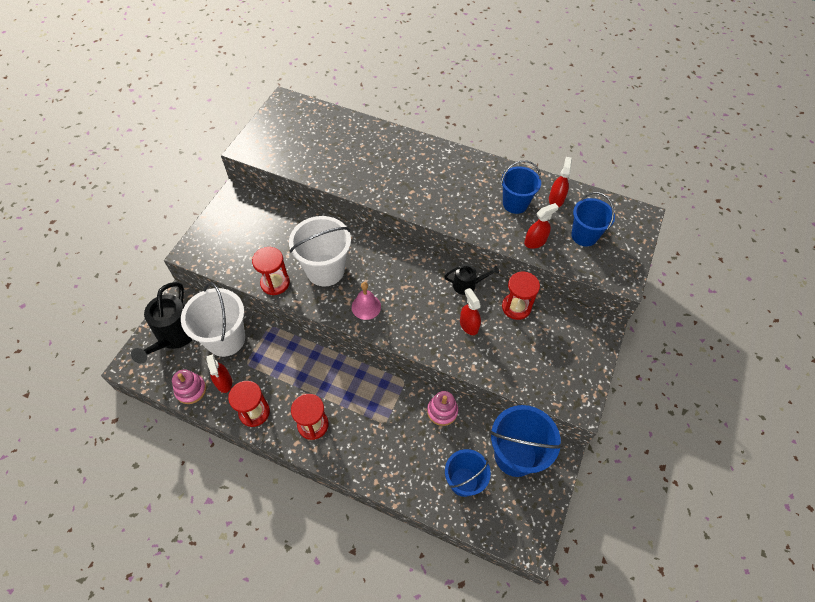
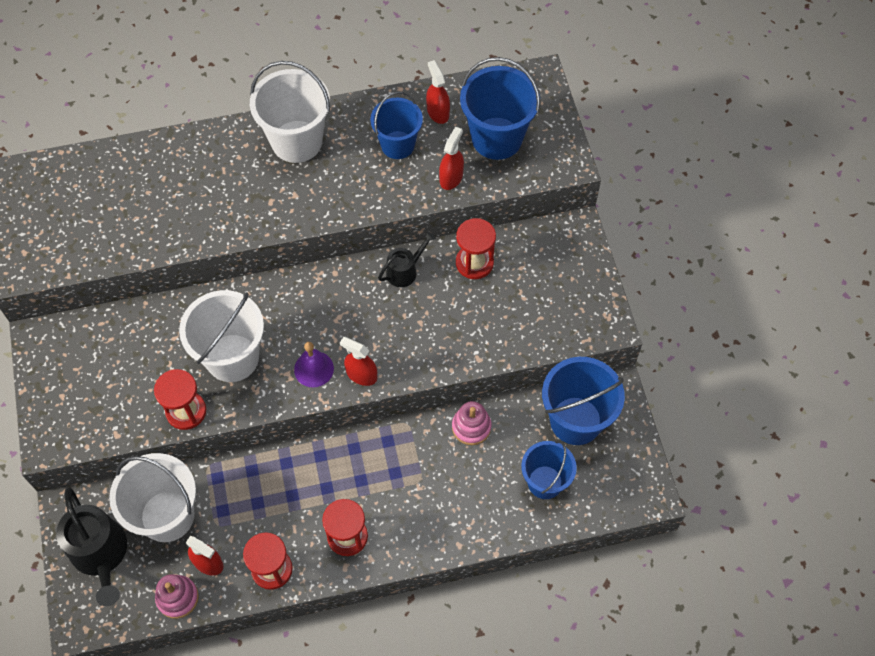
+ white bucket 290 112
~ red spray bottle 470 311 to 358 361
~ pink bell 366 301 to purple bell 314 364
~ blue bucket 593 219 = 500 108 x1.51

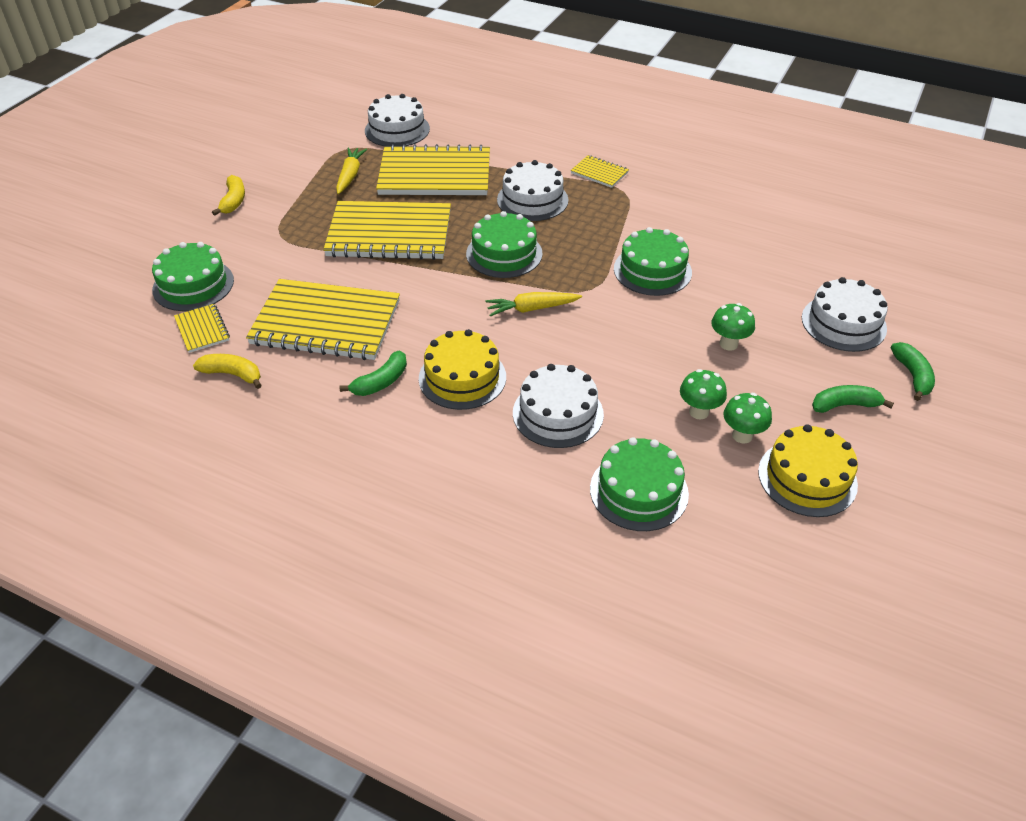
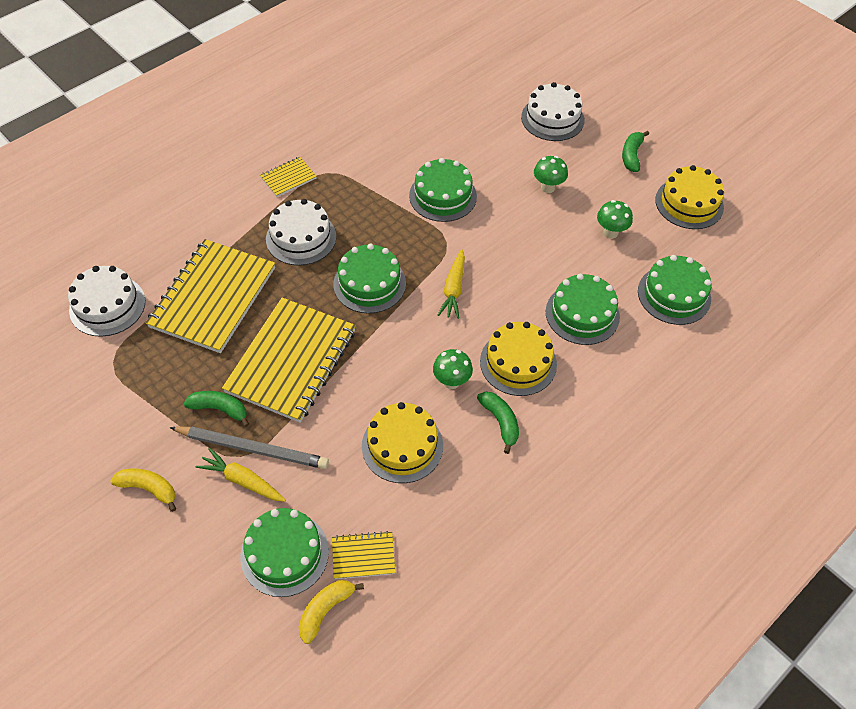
+ grey pencil 249 448
~ yellow banana 227 371 to 331 612
~ yellow carrot 351 171 to 241 475
~ green mushroom 747 418 to 453 369
~ green banana 913 371 to 216 409
~ yellow notebook 323 319 to yellow cake 402 442
~ white cake 558 406 to green cake 583 309

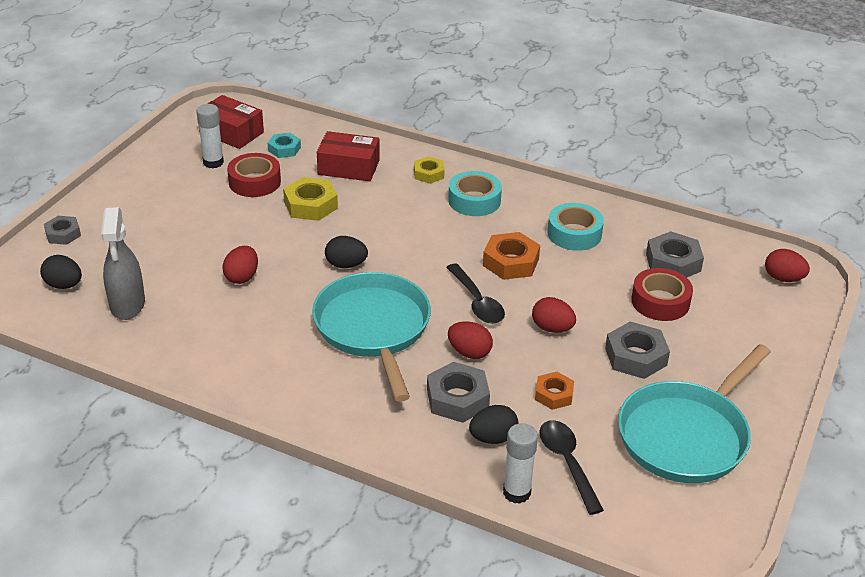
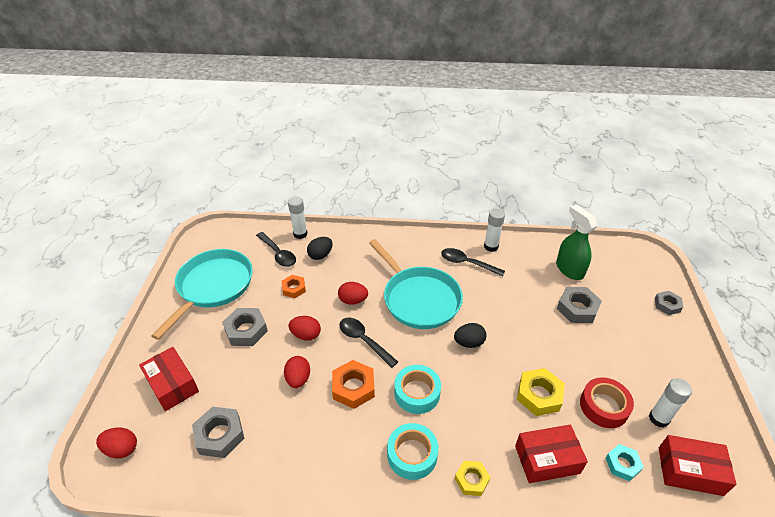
- black egg 61 272
- red tape 662 294
+ red box 169 379
+ black spoon 473 262
+ white glue stick 494 230
~ red egg 240 265 to 297 372
~ grey nut 458 392 to 579 305
~ turquoise tape 575 227 to 417 389
~ grey spray bottle 123 263 to green spray bottle 577 242

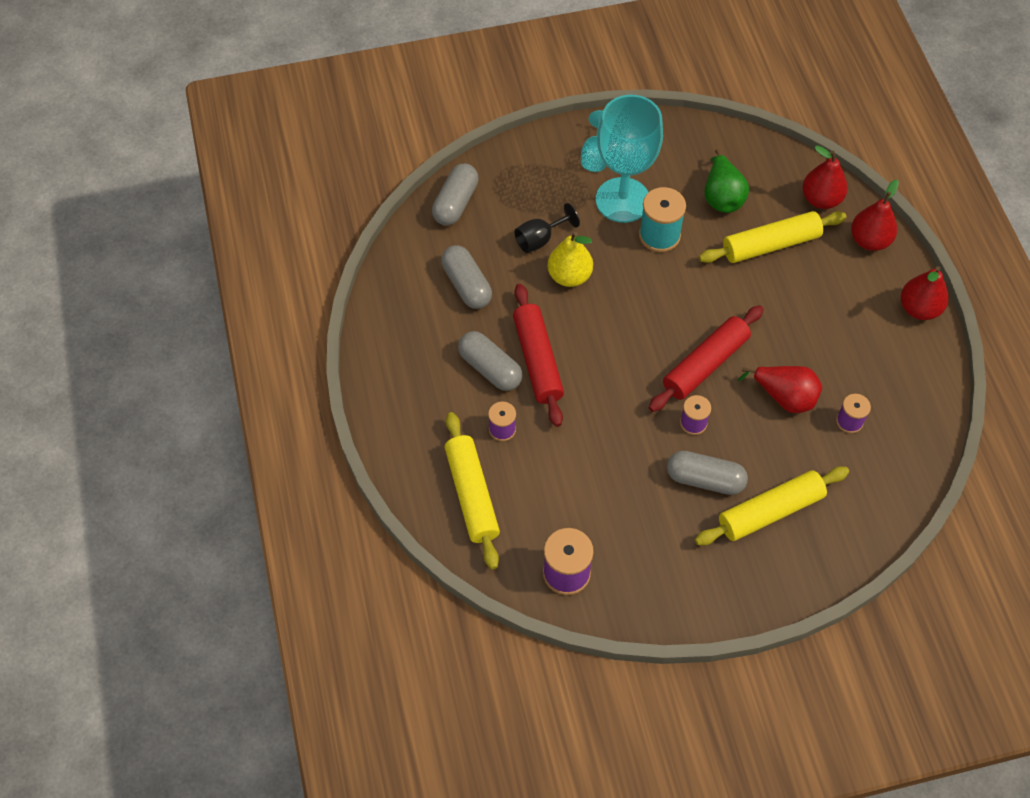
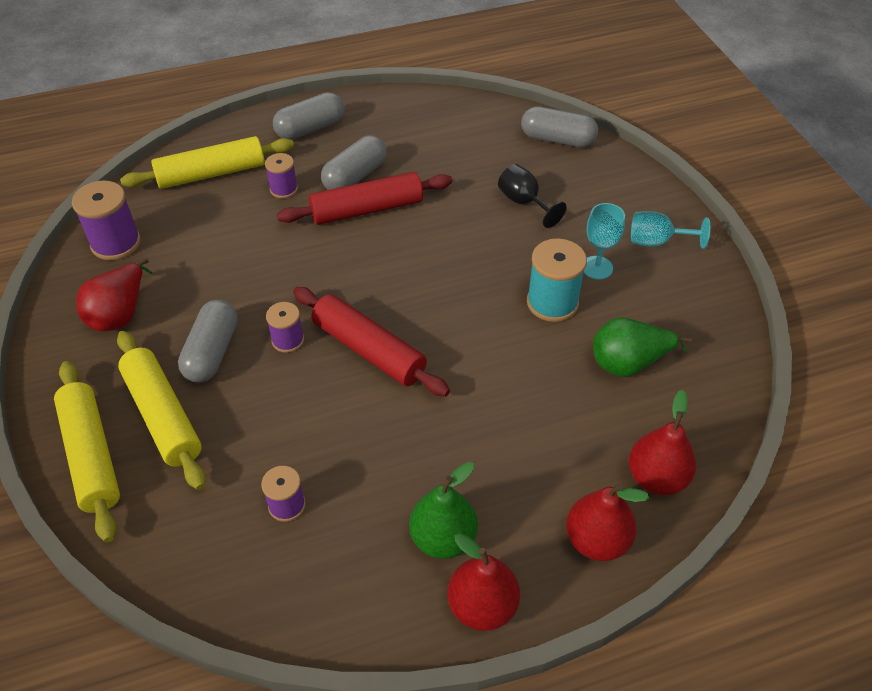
- yellow pear 570 259
+ green pear 443 510
~ grey capsule 466 277 to 309 116
~ yellow rolling pin 773 237 to 87 451
~ red pear 780 389 to 114 294
~ turquoise goblet 629 159 = 604 241 x0.47

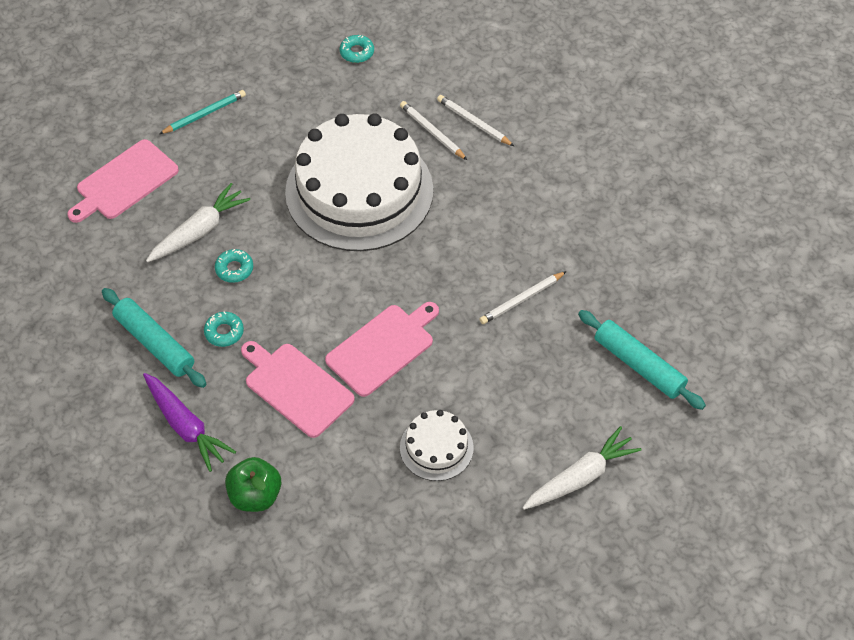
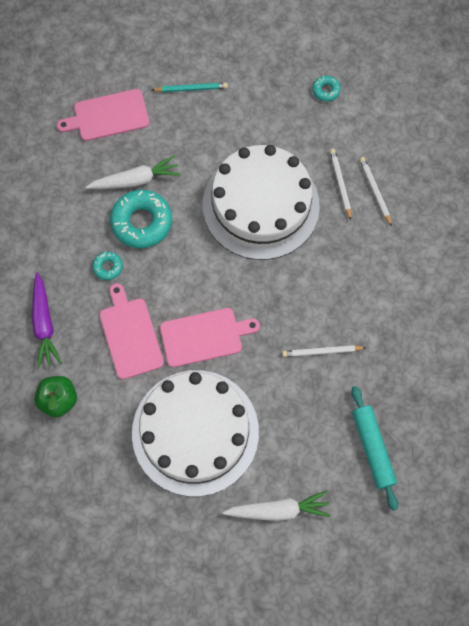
- turquoise rolling pin 154 338
~ turquoise donut 234 266 = 141 219 x2.09
~ white cake 437 445 = 195 433 x2.25

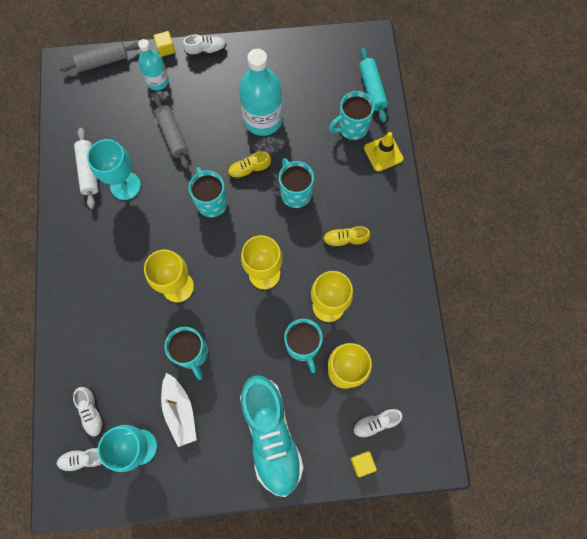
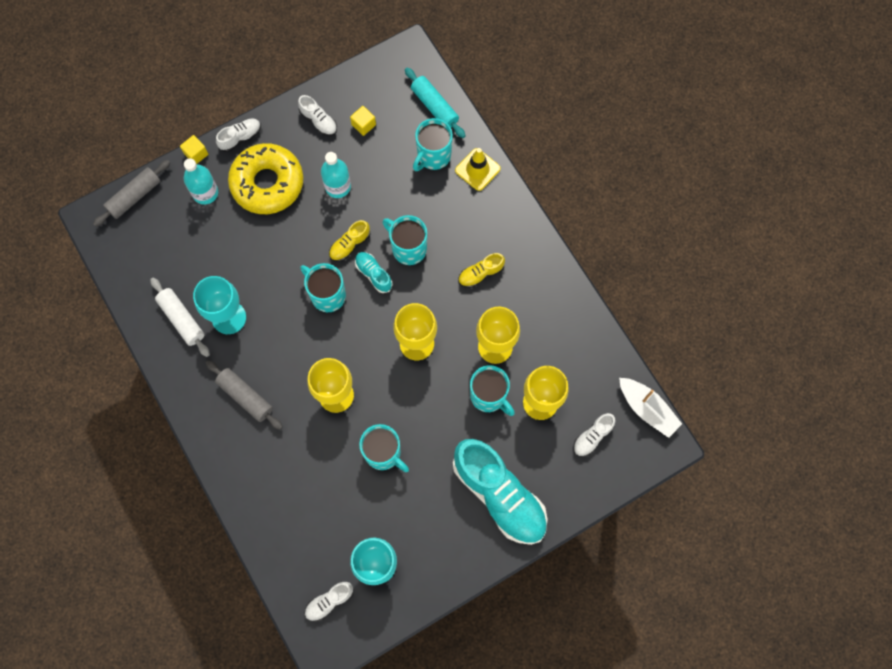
+ yellow donut 265 178
+ turquoise shoe 374 272
~ white shoe 88 412 to 317 115
~ grey rolling pin 171 132 to 244 395
~ white boat 179 410 to 650 408
~ yellow cube 363 464 to 363 121
~ turquoise bottle 261 92 = 336 175 x0.59

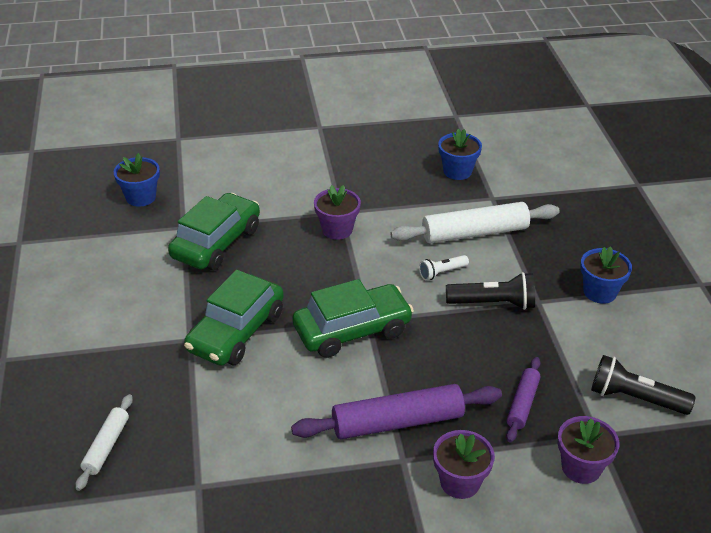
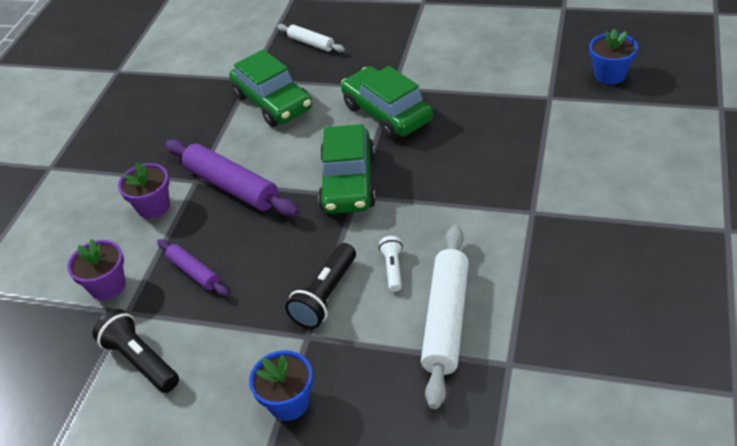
- purple flower pot 337 212
- blue flower pot 460 154
~ green car 214 231 to 270 88
~ purple rolling pin 396 411 = 232 178 60 degrees counterclockwise
~ black flashlight 643 385 = 136 351 90 degrees counterclockwise

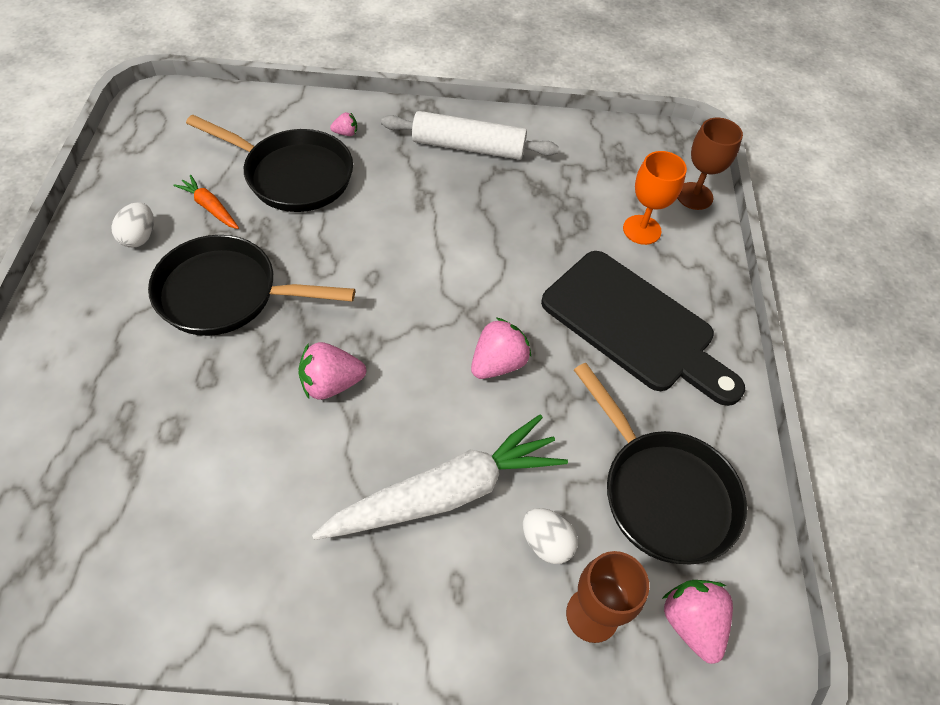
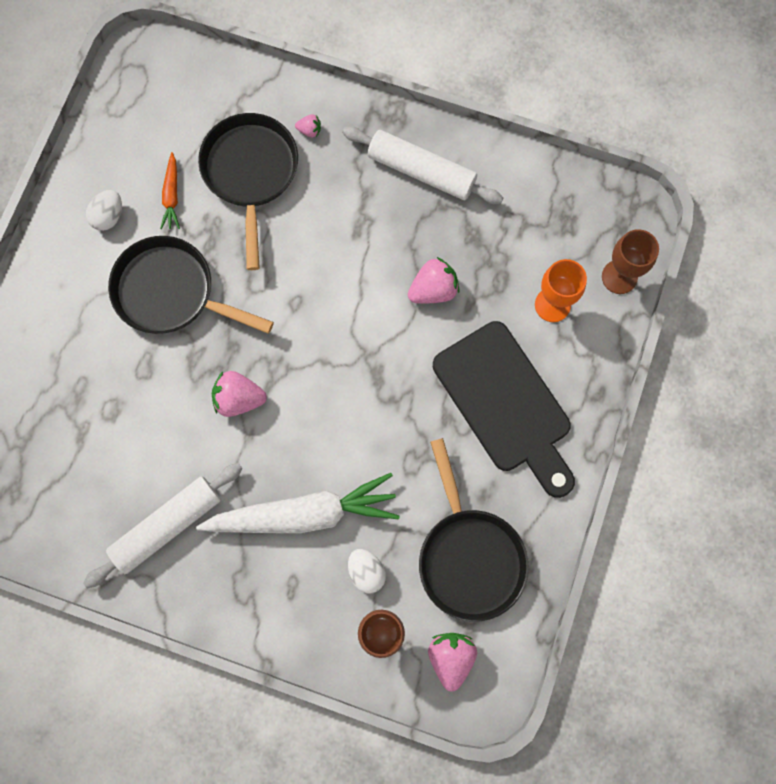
+ white rolling pin 163 525
~ pink strawberry 501 348 to 434 280
~ orange carrot 206 202 = 170 190 150 degrees counterclockwise
~ black pan 269 163 = 248 191 135 degrees counterclockwise

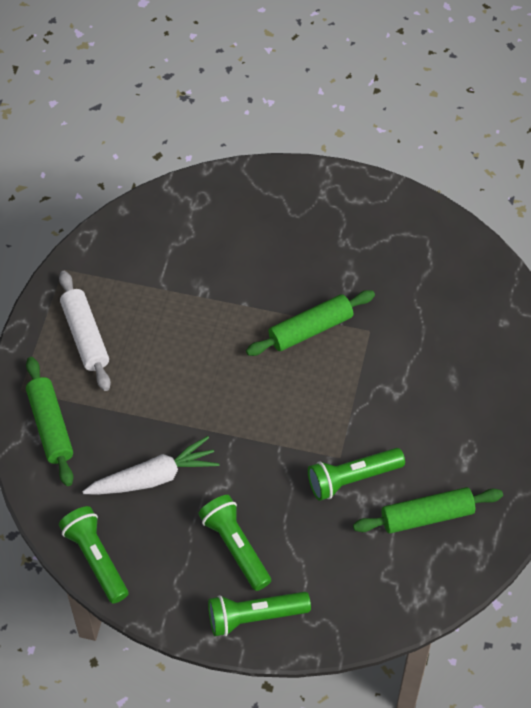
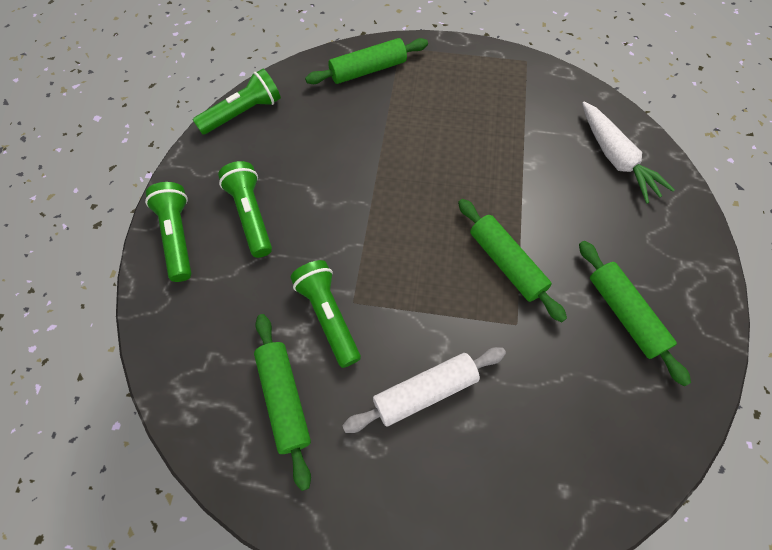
+ green rolling pin 635 313
~ white rolling pin 85 331 to 424 390
~ white carrot 151 465 to 628 153
~ green flashlight 234 543 = 245 209 75 degrees counterclockwise

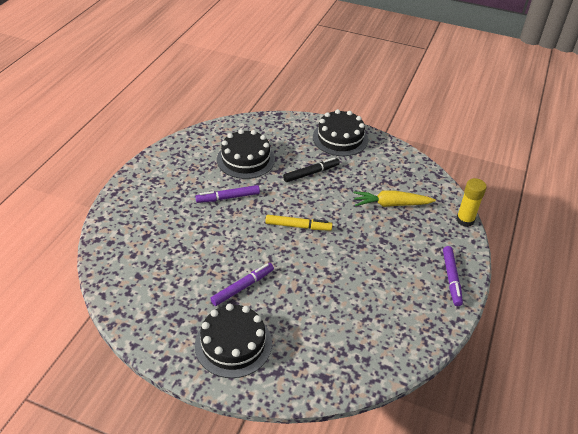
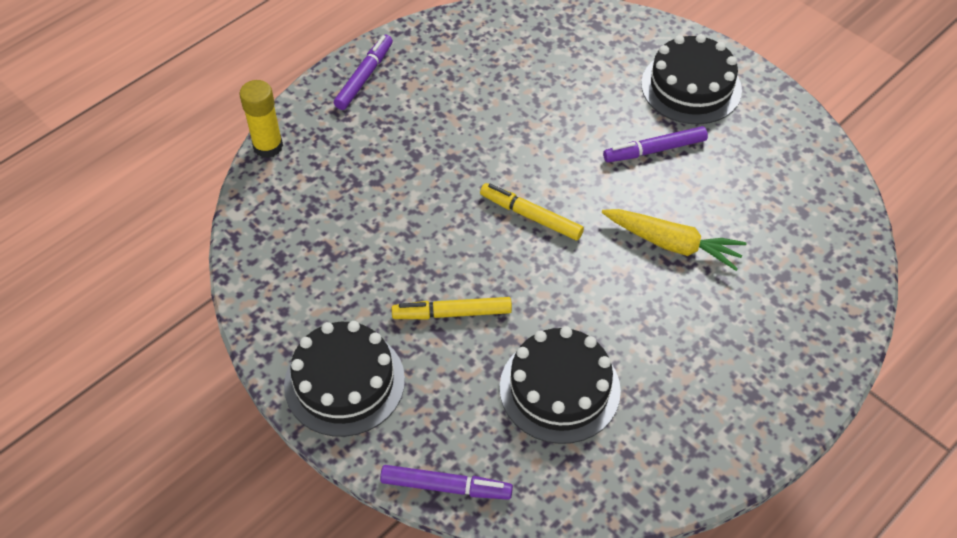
~ purple marker 227 194 to 446 482
~ yellow carrot 394 199 to 674 240
~ black marker 311 169 to yellow marker 452 308

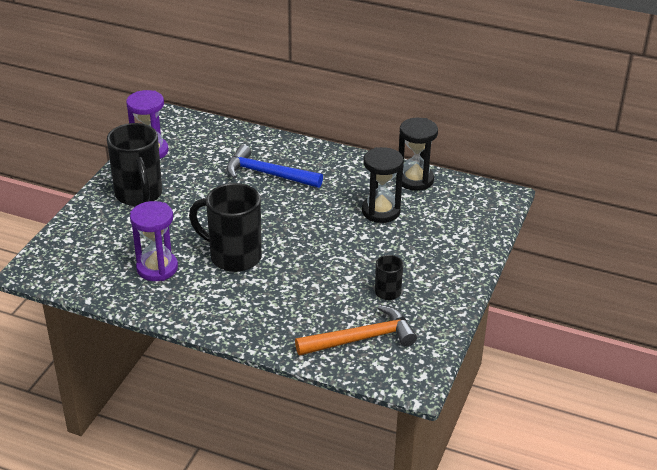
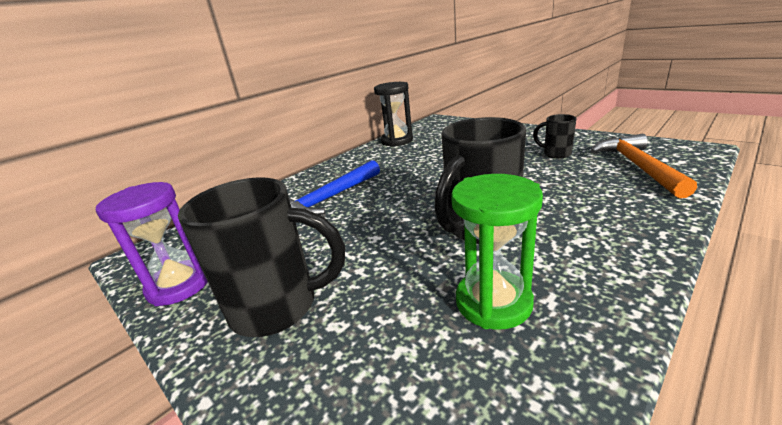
- black hourglass 383 185
~ purple hourglass 154 241 to green hourglass 497 252

